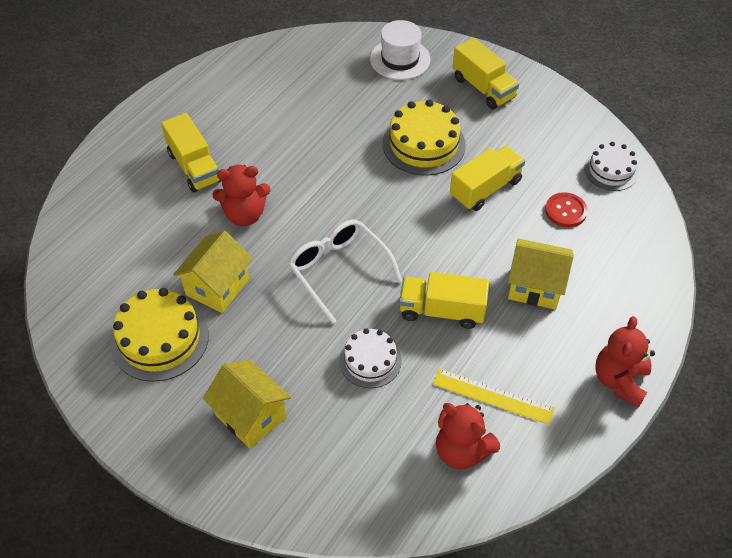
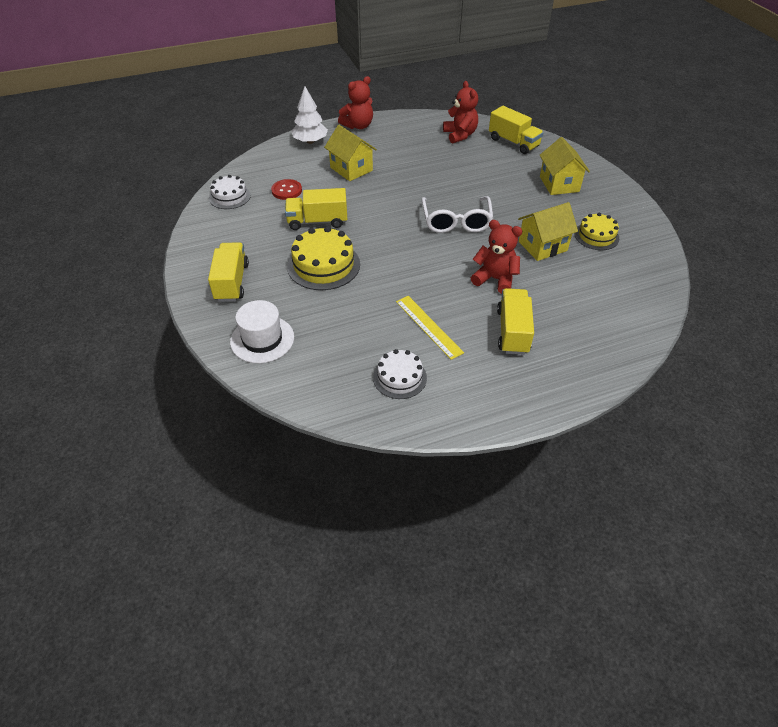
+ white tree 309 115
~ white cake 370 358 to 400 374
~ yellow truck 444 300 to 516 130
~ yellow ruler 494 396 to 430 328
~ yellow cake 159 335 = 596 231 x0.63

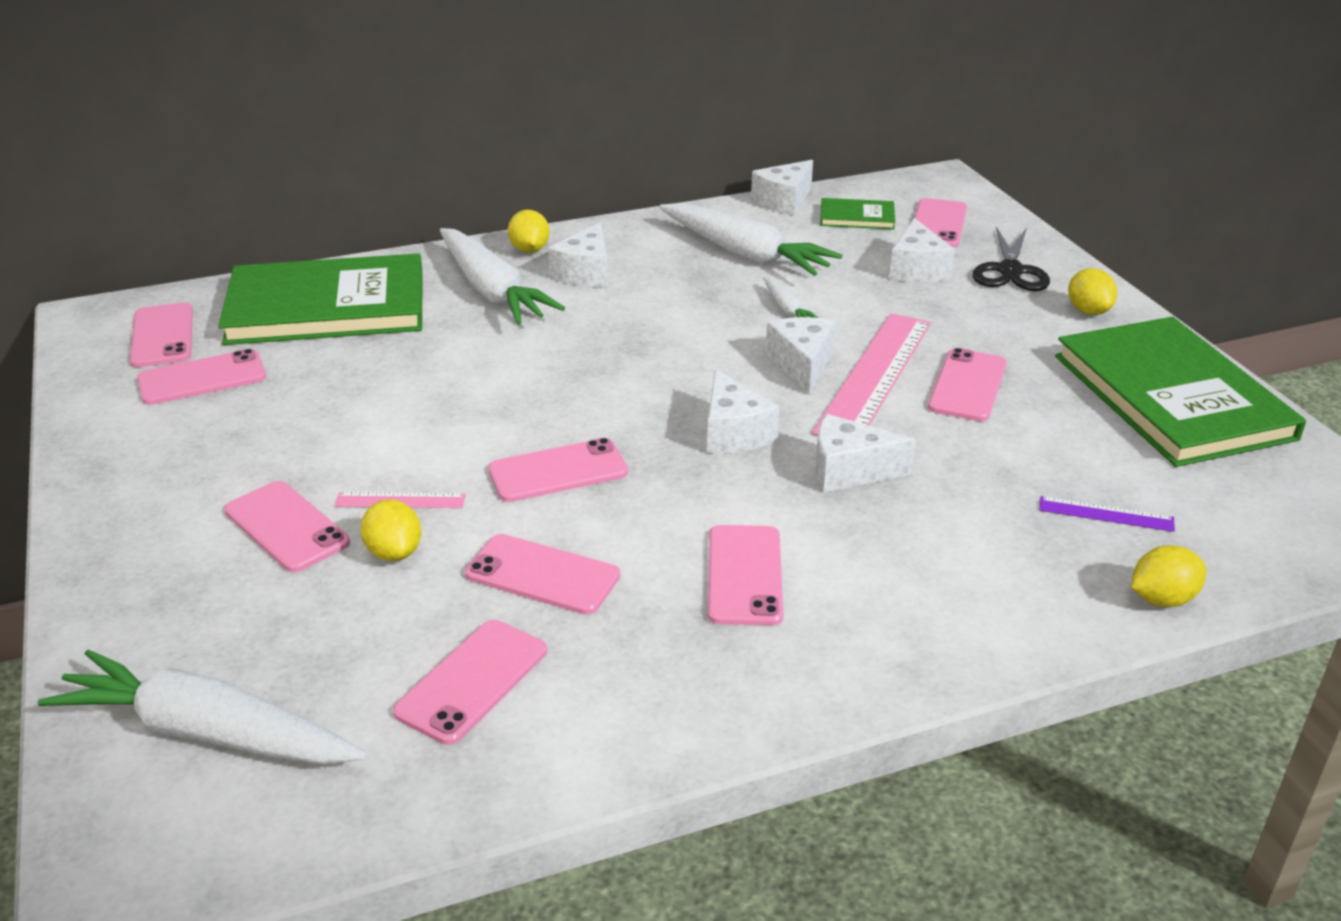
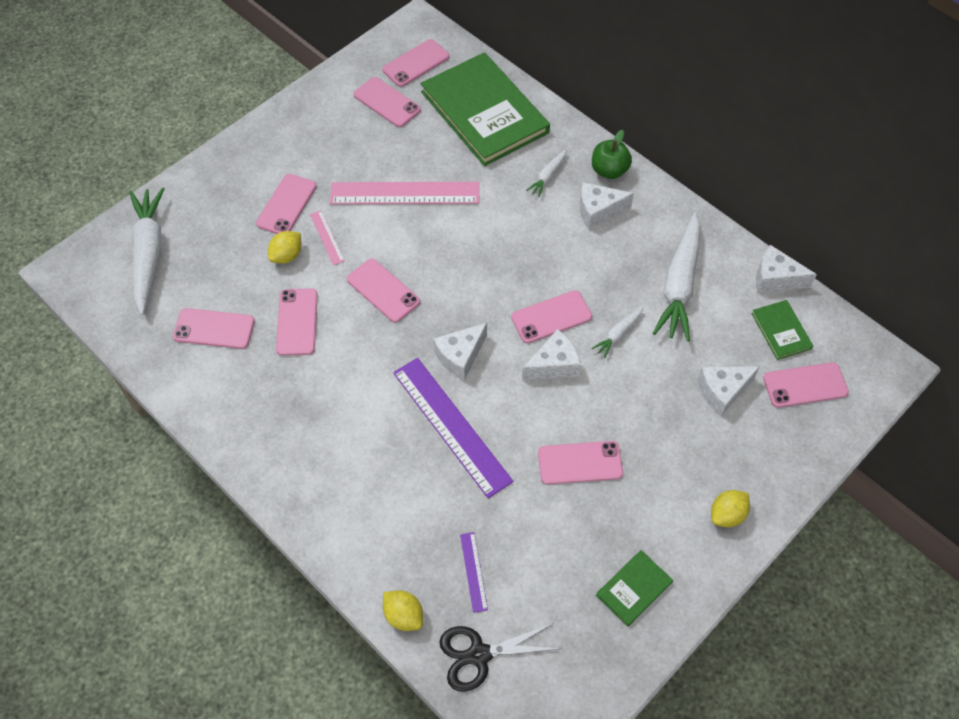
~ pink phone 745 575 to 551 316
~ pink ruler 871 374 to 404 193
~ black scissors 1011 259 to 500 657
~ yellow lemon 529 231 to green apple 612 154
~ white cheese 866 453 to purple ruler 453 428
~ white carrot 502 276 = 546 173 x0.46
~ green book 1180 392 = 634 588 x0.43

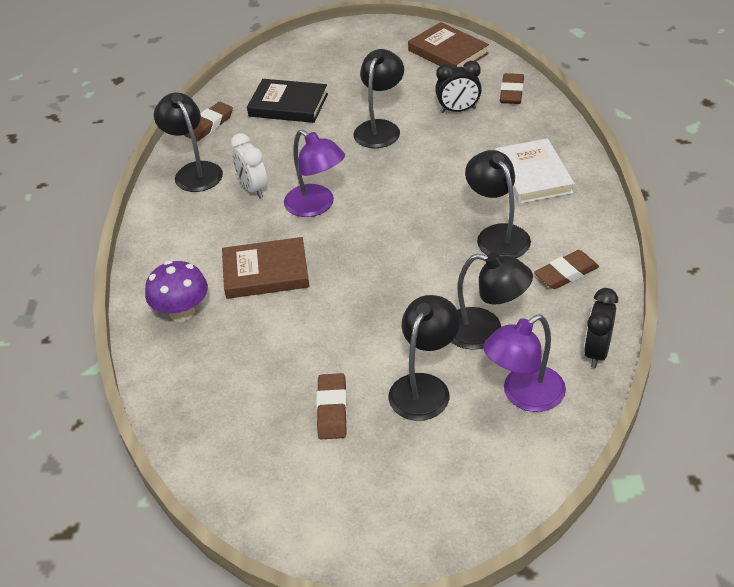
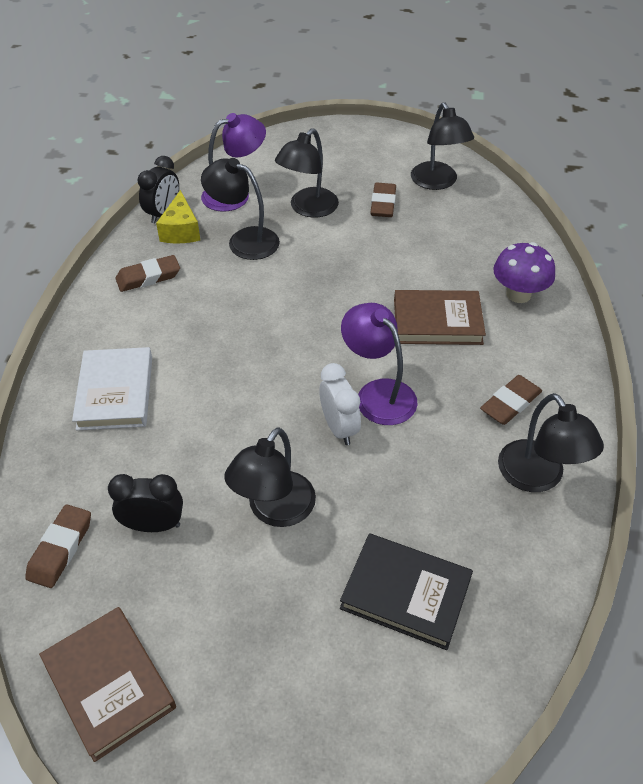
+ yellow cheese 178 217
~ brown eraser 208 121 to 511 400
~ white clock 249 165 to 340 404
~ black lamp 498 204 to 442 146

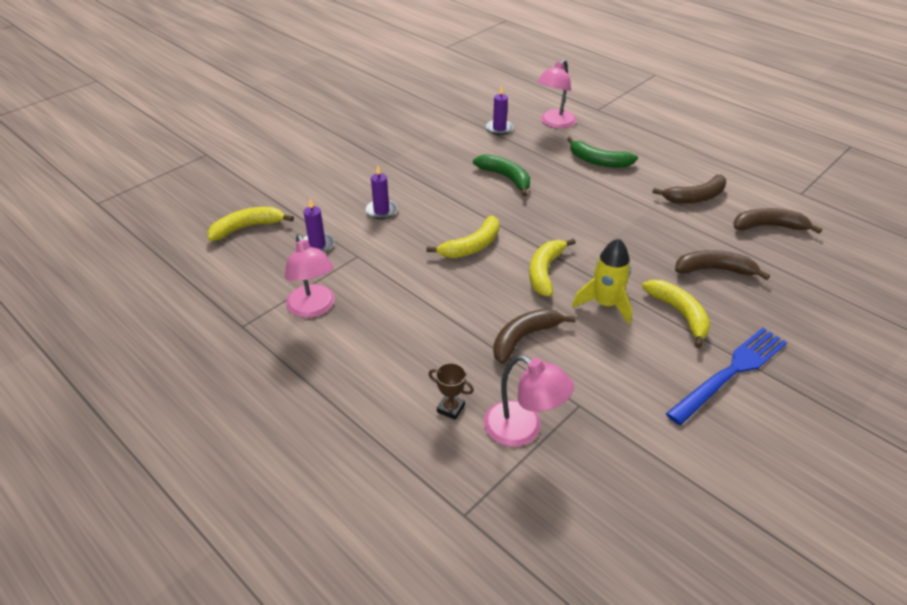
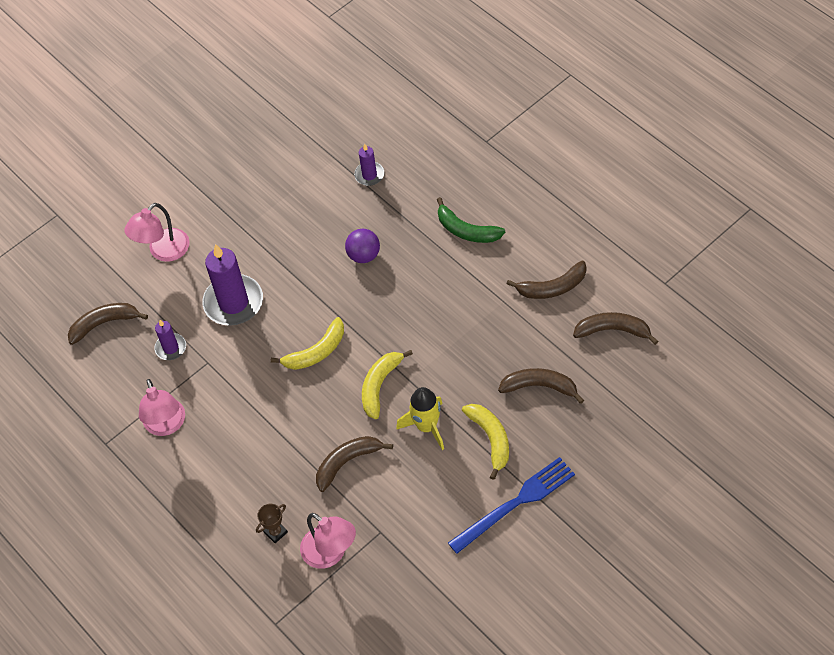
~ pink lamp 557 93 to 157 232
~ green banana 501 175 to purple ball 362 246
~ yellow banana 250 224 to brown banana 108 324
~ brown trophy 451 391 = 272 523 75 degrees counterclockwise
~ purple candle 381 193 = 232 285 x1.94

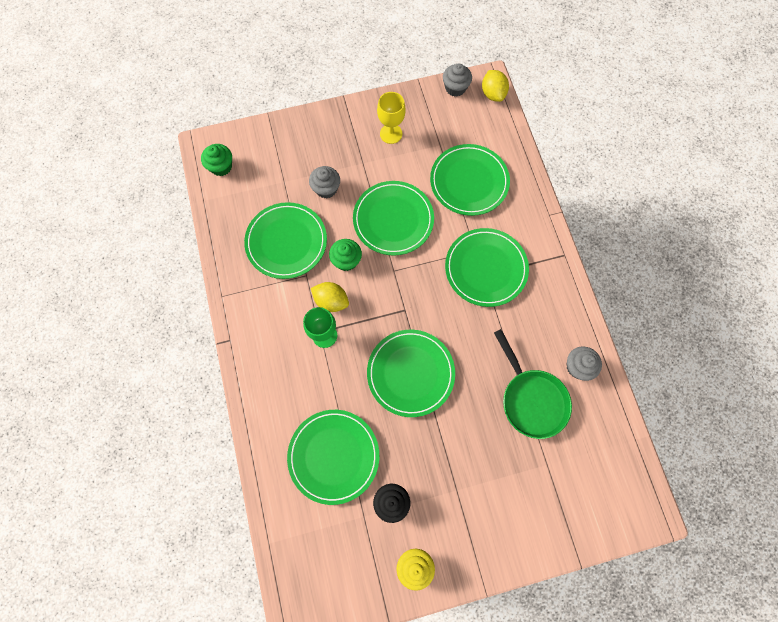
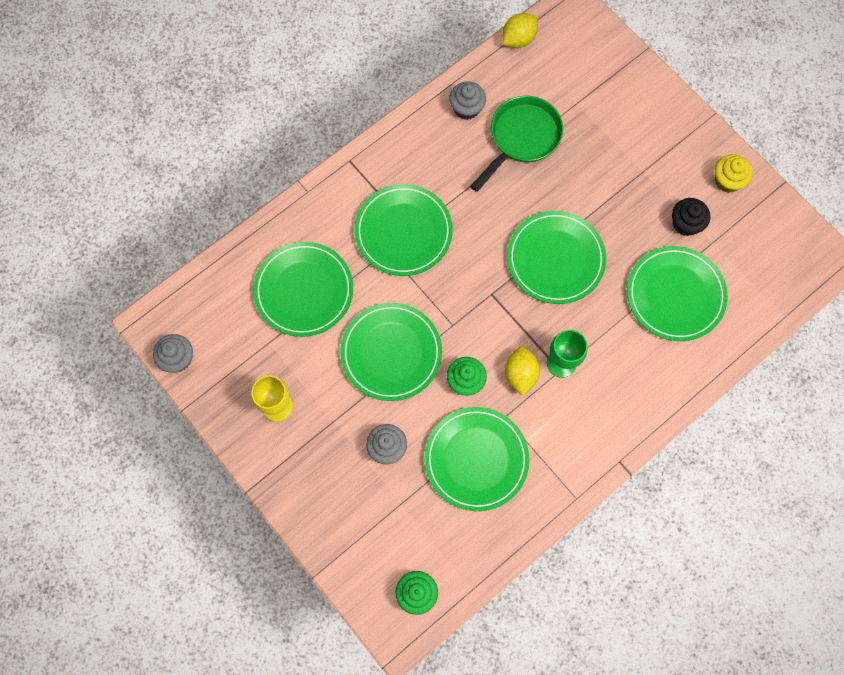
~ yellow lemon 495 86 to 520 30

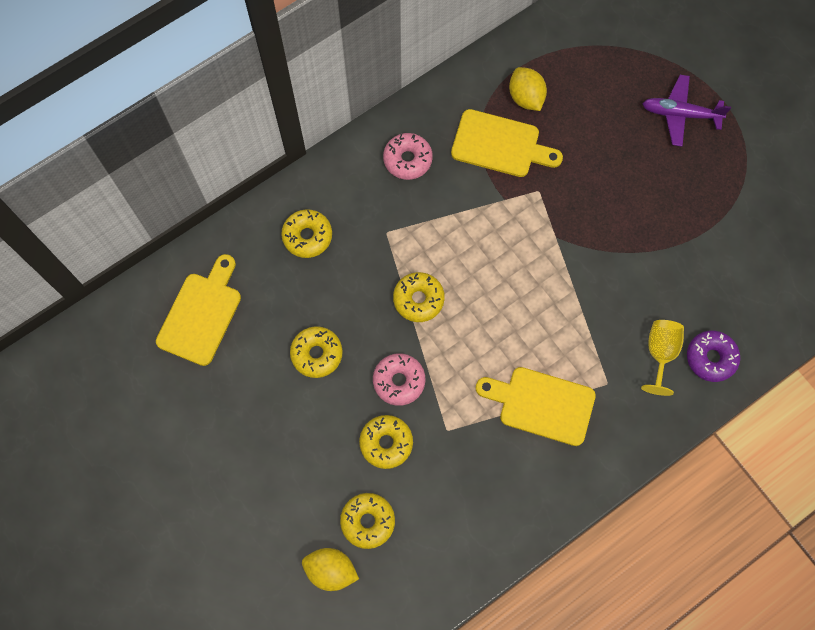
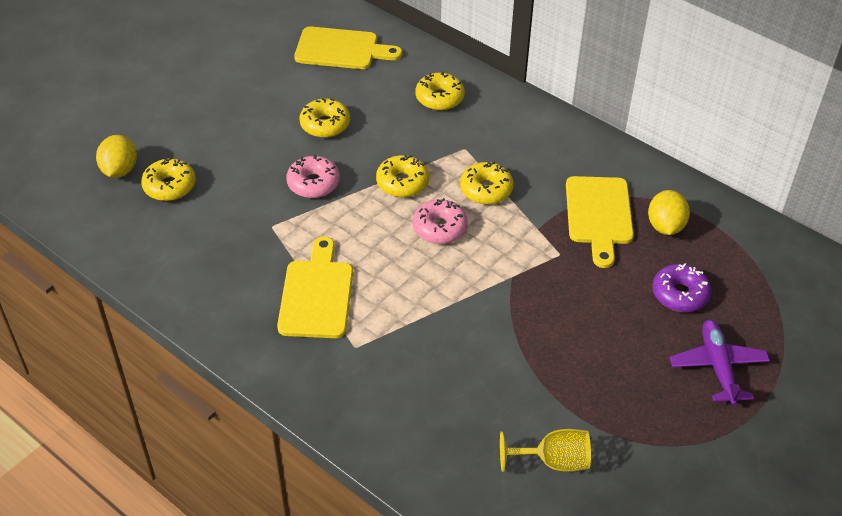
~ yellow donut 386 442 to 487 183
~ pink donut 408 156 to 440 221
~ yellow goblet 662 358 to 545 450
~ purple donut 713 356 to 681 287
~ yellow lemon 528 89 = 669 212 45 degrees counterclockwise

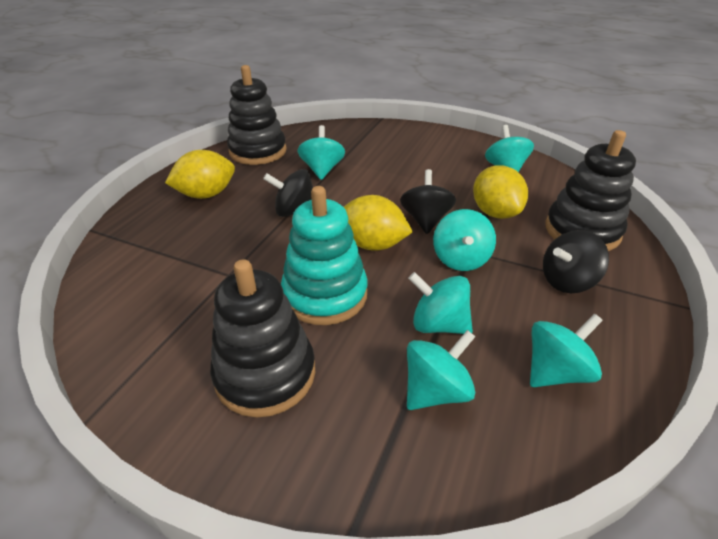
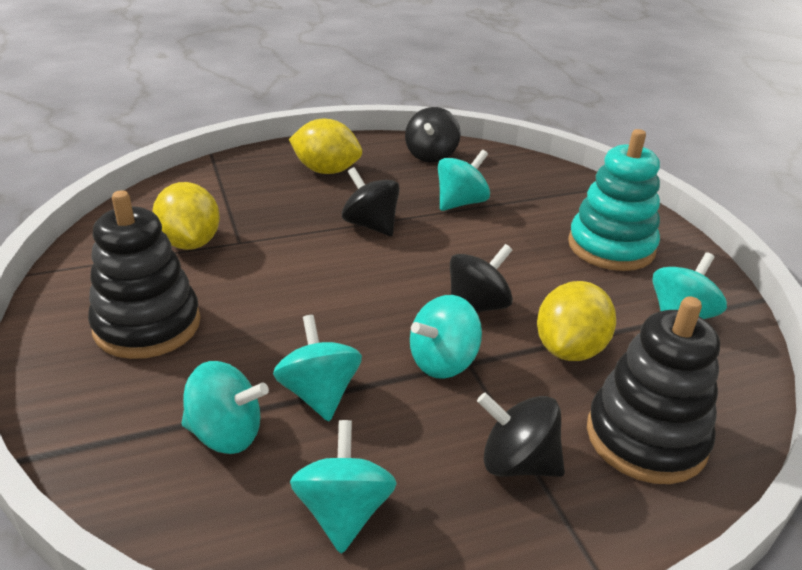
~ turquoise stacking toy 324 255 to 614 200
~ yellow lemon 378 223 to 186 216
~ black stacking toy 257 115 to black spinning top 433 135
~ turquoise spinning top 566 350 = 343 487 105 degrees counterclockwise

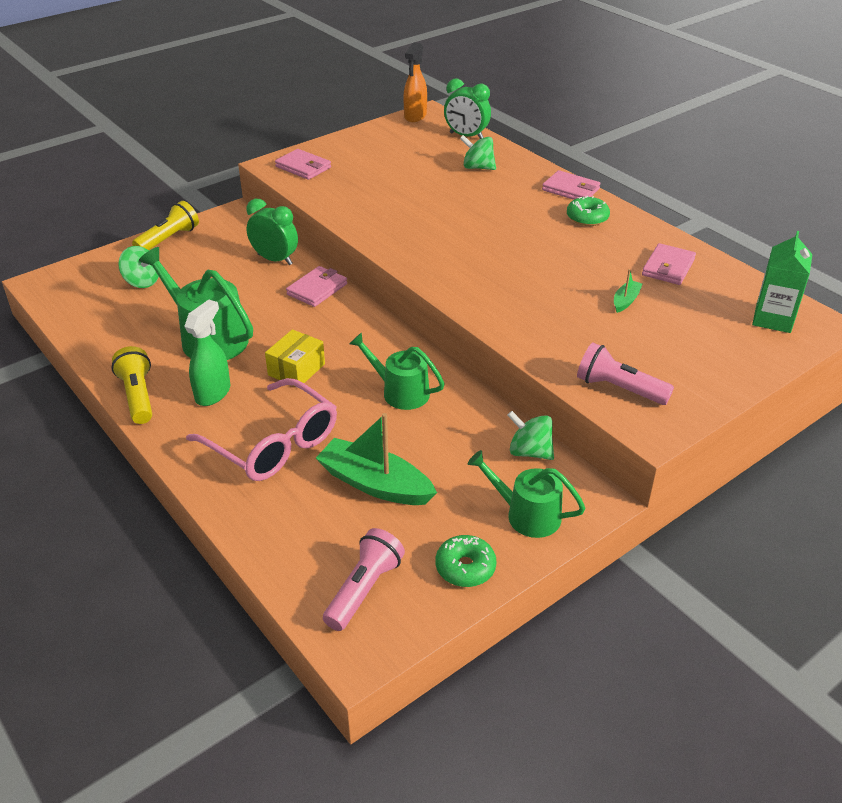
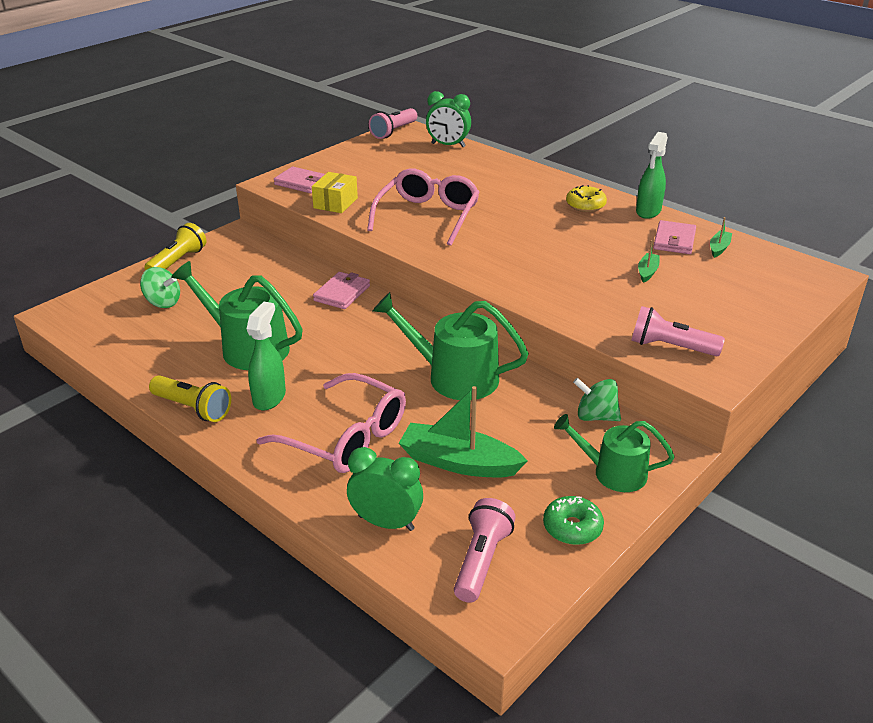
- green spinning top 478 152
- pink wallet 571 185
- green carton 782 282
+ pink glasses 423 207
+ green spray bottle 652 175
+ green boat 721 237
~ green clock 272 232 to 385 489
~ yellow box 295 358 to 335 192
~ orange spray bottle 415 82 to pink flashlight 393 123
~ green donut 588 211 to yellow donut 586 198
~ yellow flashlight 131 385 = 190 398 150 degrees clockwise
~ green watering can 397 371 = 451 346 x1.53

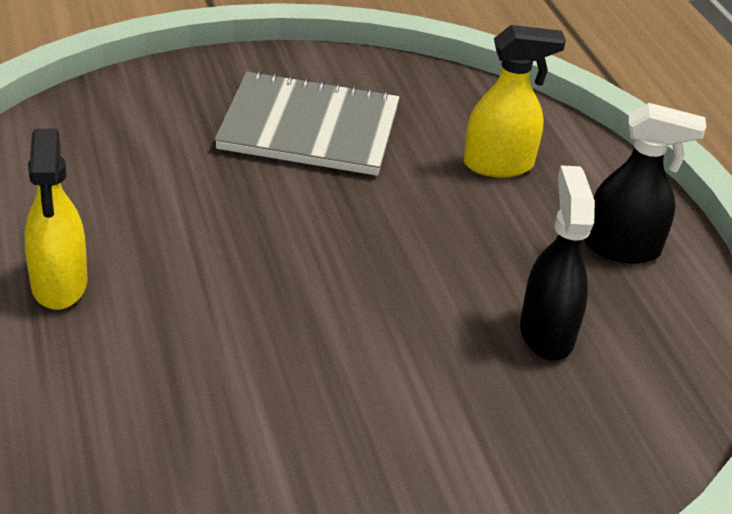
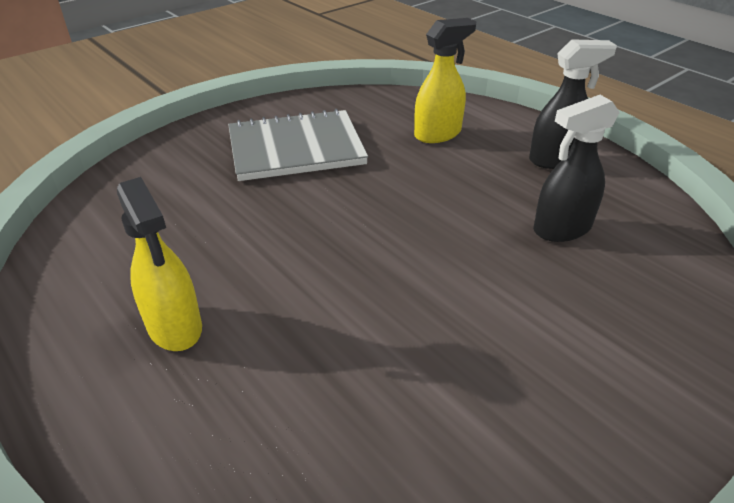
~ black spray bottle 557 262 = 576 168 90 degrees counterclockwise

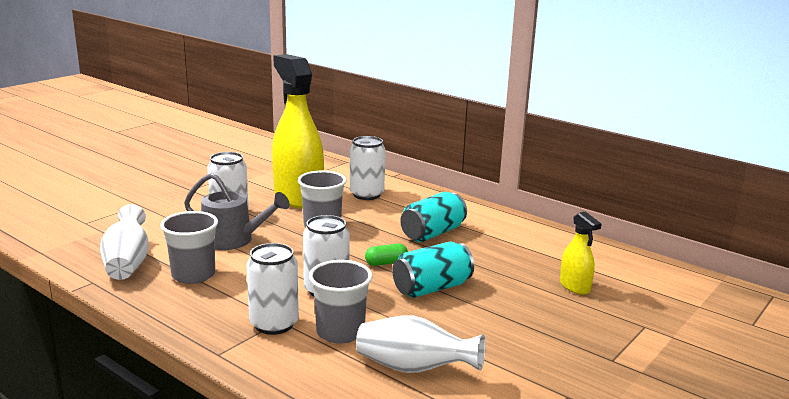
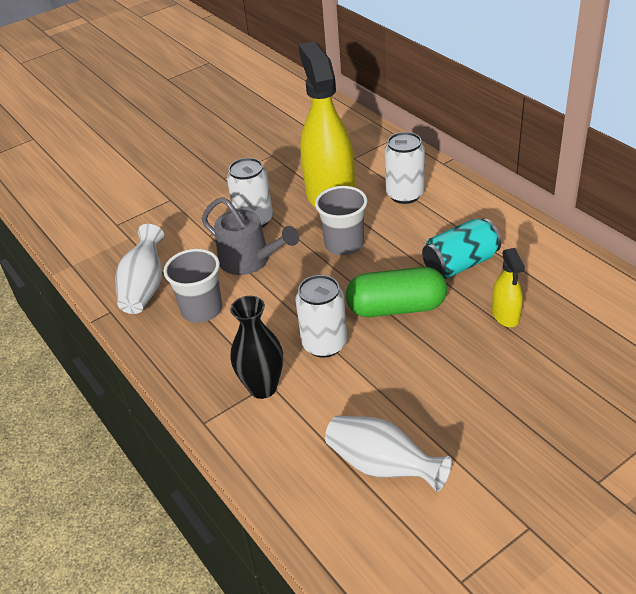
- grey cup 340 302
- turquoise can 433 270
~ yellow spray bottle 580 253 to 508 287
~ white can 272 289 to black vase 256 347
~ green capsule 386 255 = 396 292 x2.14

